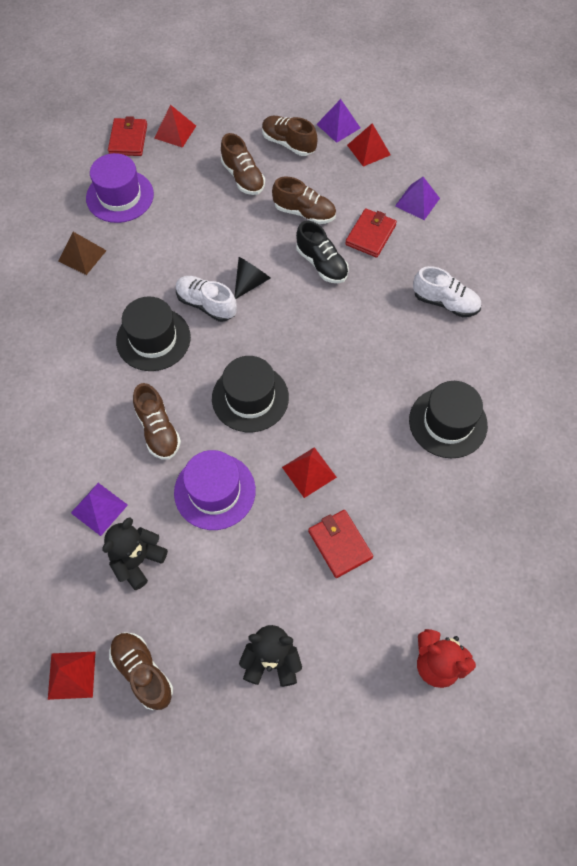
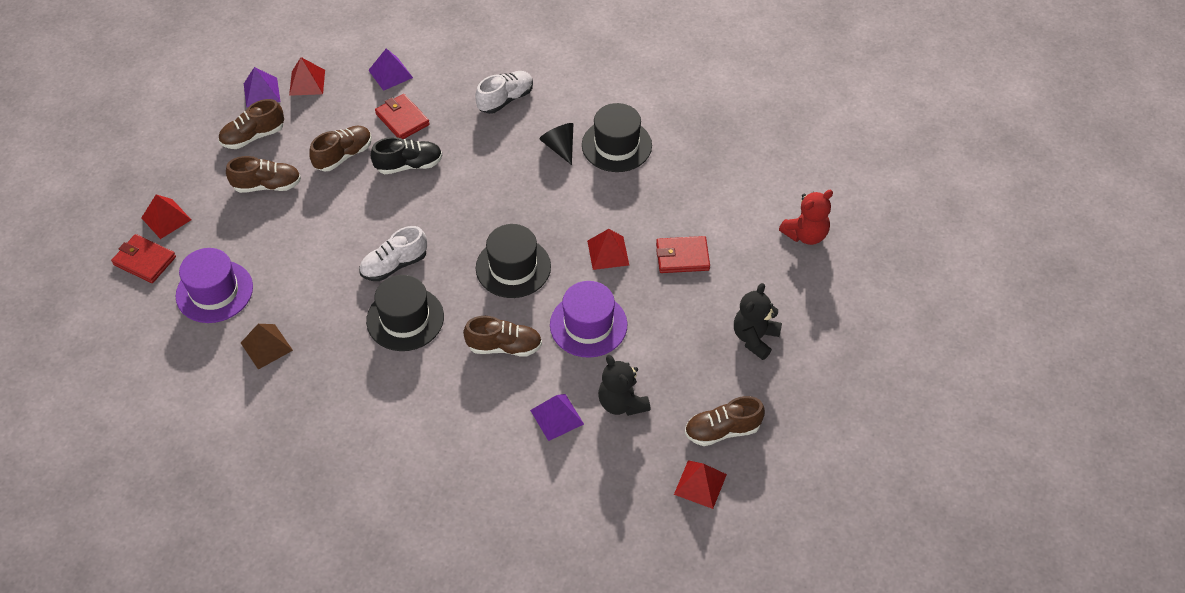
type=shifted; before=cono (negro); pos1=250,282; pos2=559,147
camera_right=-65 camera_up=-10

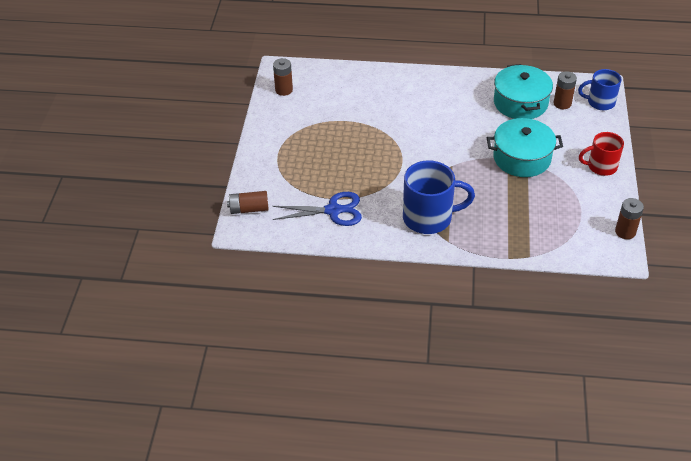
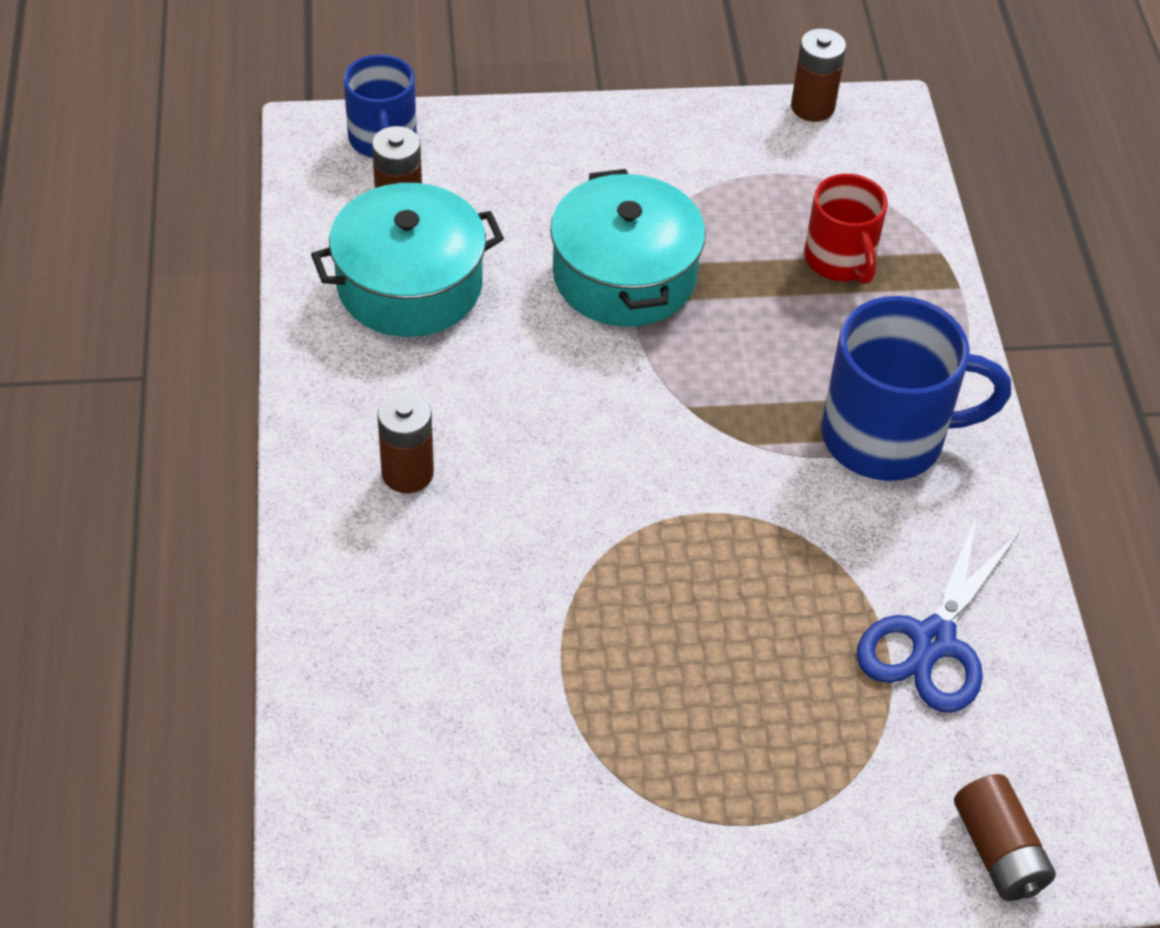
type=shifted; before=pila (marrón); pos1=284,90; pos2=407,473
type=shifted; before=taza (rojo); pos1=601,166; pos2=840,260
type=rotated; before=tijeras (azul); pos1=333,210; pos2=933,642; turn=-135
type=rotated; before=taza (azul); pos1=429,218; pos2=887,436; turn=105
camera_right=-105 camera_up=5

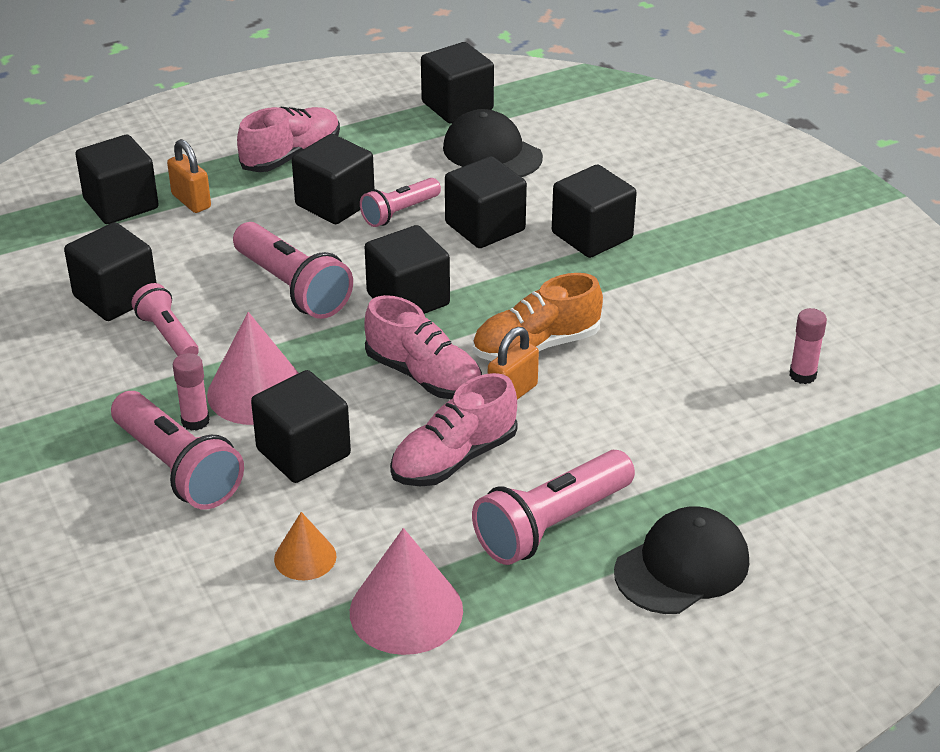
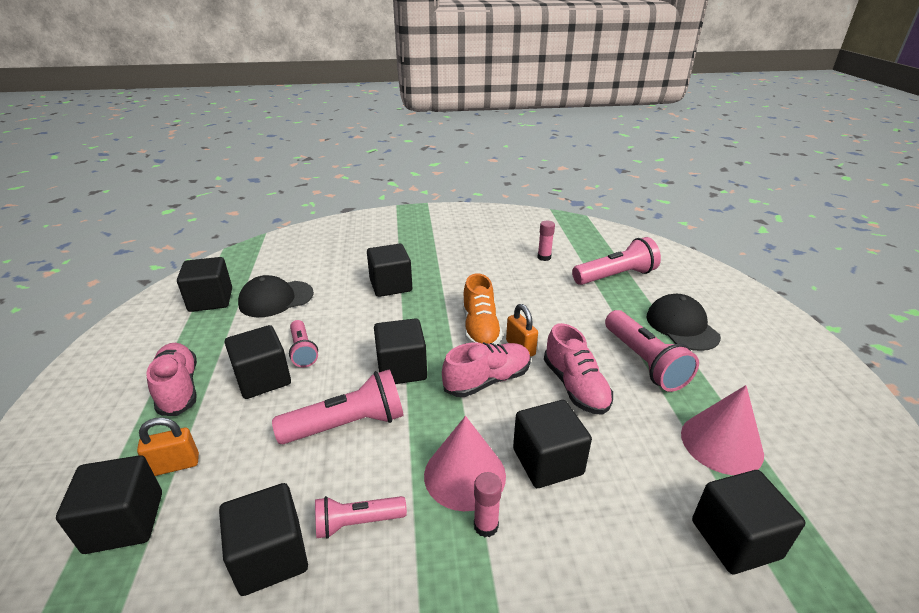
type=gone; before=cono (naranja); pos1=305,557
type=shifted; before=lámpara de mano (rosa); pos1=178,468; pos2=616,276
type=shifted; before=cubo (negro); pos1=485,227; pos2=735,539
camera_right=-70 camera_up=-5

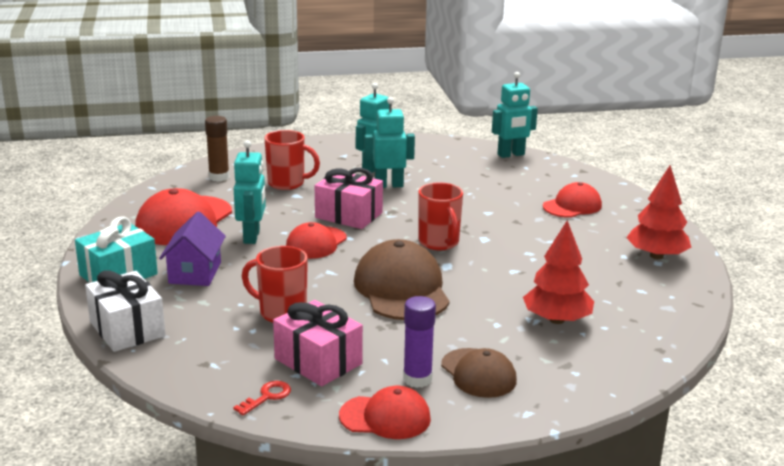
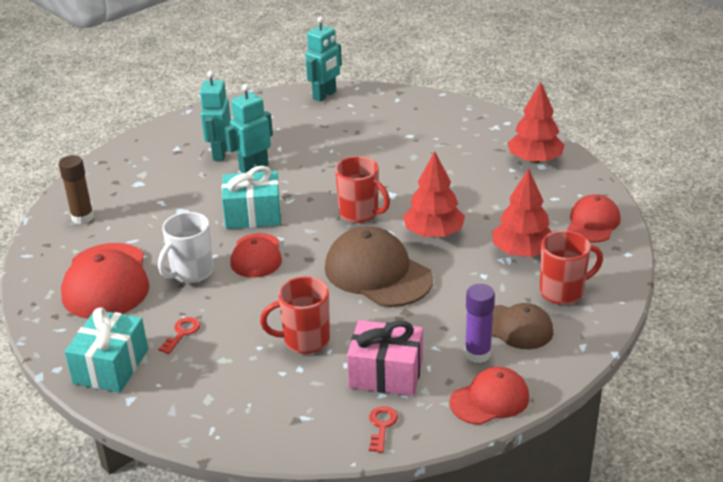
type=gone; before=regalo (blanco); pos1=127,329
type=new; after=árbol (rojo); pos2=433,233
type=shifted; before=taza (rojo); pos1=287,183; pos2=563,292
type=shifted; before=gorra (rojo); pos1=572,206; pos2=593,222
type=swapped; before=casa (morado); after=llave (rojo); pos1=195,273; pos2=182,333
type=swapped; before=robot (turquesa); after=taza (blanco); pos1=252,237; pos2=191,272
type=repainted; before=regalo (rosa); after=regalo (turquesa); pos1=349,215; pos2=253,214
camera_right=-30 camera_up=10

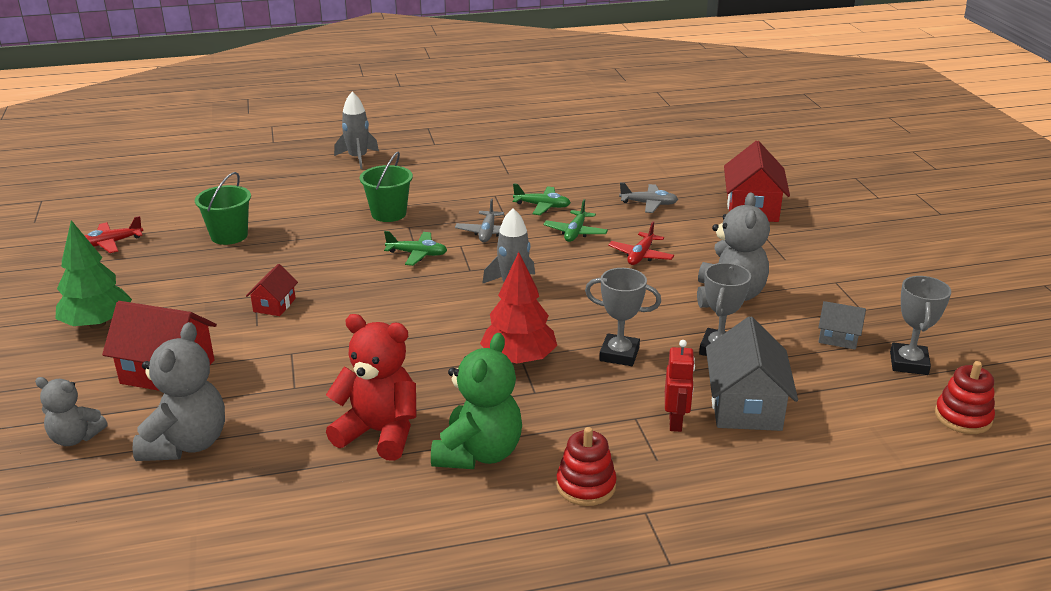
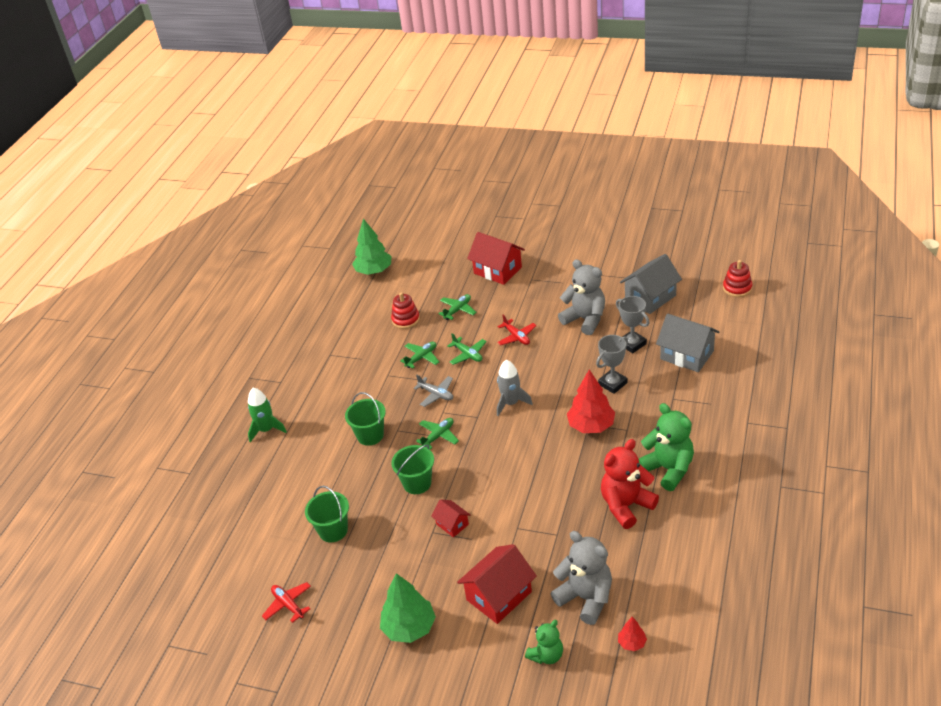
type=gone; before=robot (rojo); pos1=676,422
type=gone; before=trofeo (gris); pos1=908,363
type=new; after=árbol (verde); pos2=374,271
type=new; after=balde (verde); pos2=417,483
type=new; after=árbol (rojo); pos2=632,643
type=shifted; before=juguete apilable (rojo); pos1=586,486; pos2=405,319
type=repainted; before=osito (gris); after=osito (verde); pos1=75,438; pos2=546,655
type=repainted; before=cohete (gris); after=cohete (verde); pos1=358,158; pos2=266,430
type=repainted; before=avión (gris); after=avión (verde); pos1=649,204; pos2=458,310
type=rotated; before=avión (rojo); pos1=111,243; pos2=288,605; turn=135
type=scaled; before=casa (gris); pos1=838,338; pos2=650,297; scale=1.87
camera_right=-55 camera_up=10

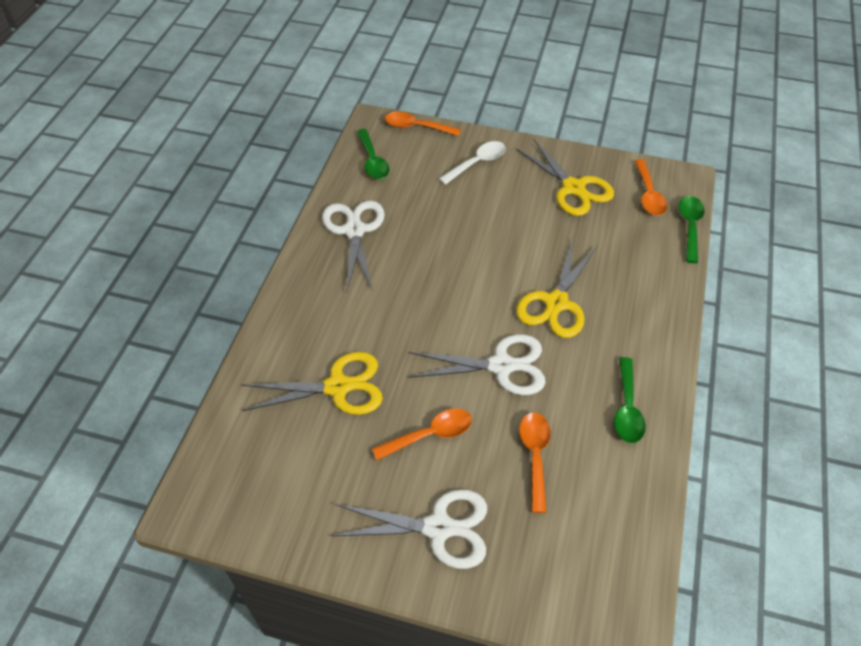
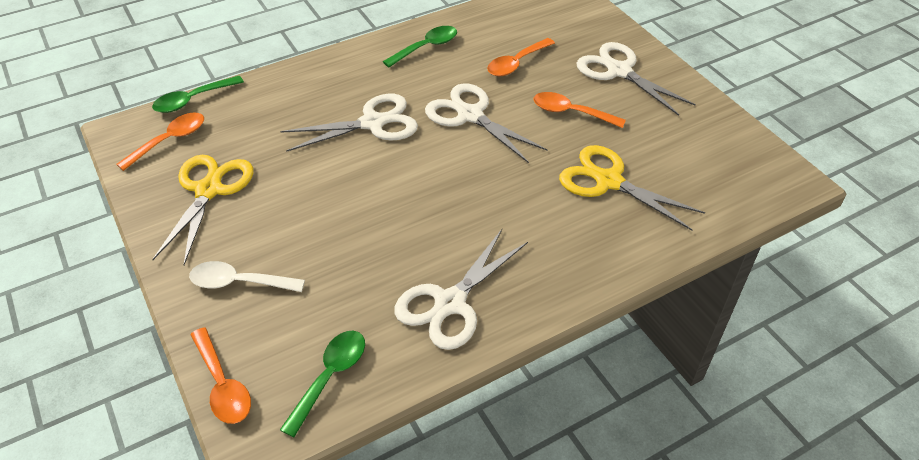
type=repainted; before=tijeras (amarillo); after=tijeras (blanco); pos1=556,303; pos2=372,123
camera_right=-135 camera_up=-5

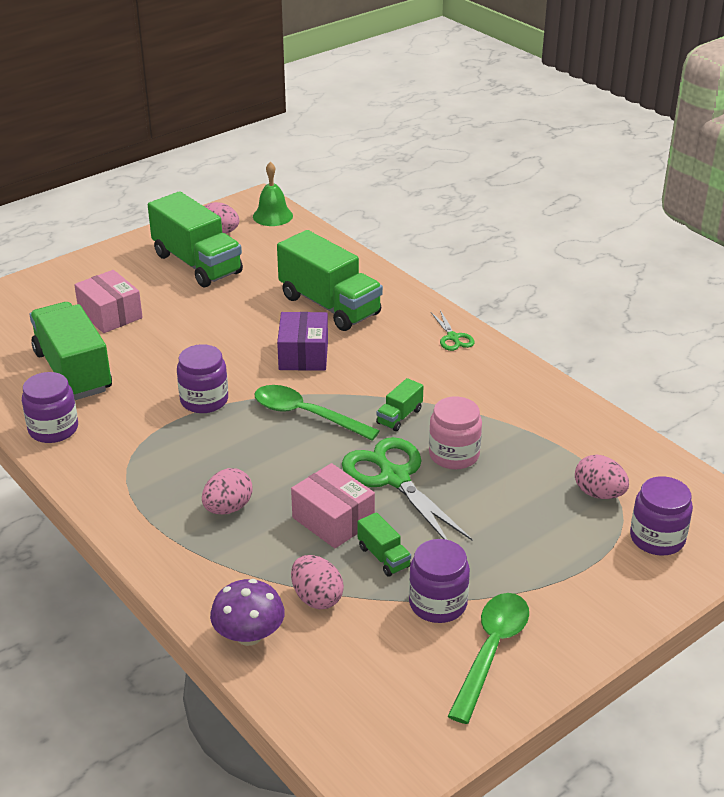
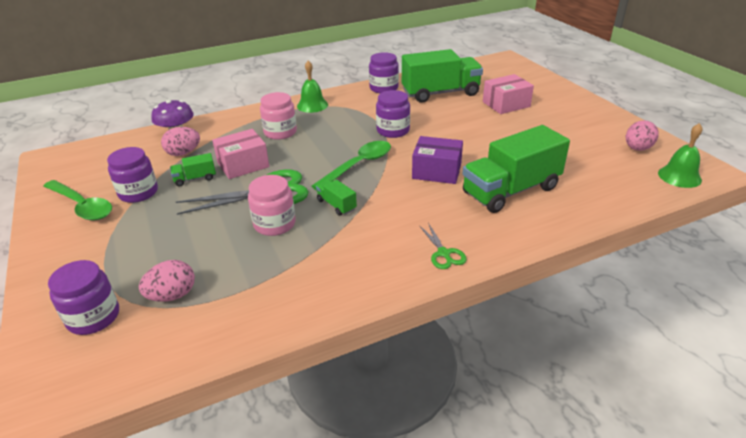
type=gone; before=camión (verde); pos1=197,264
type=new; after=campana (verde); pos2=312,105
type=swapped; before=huevo (rosa); after=tarro (rosa); pos1=228,508; pos2=280,132
type=rotated; before=tijeras (verde); pos1=453,338; pos2=444,253; turn=-105
camera_right=105 camera_up=0

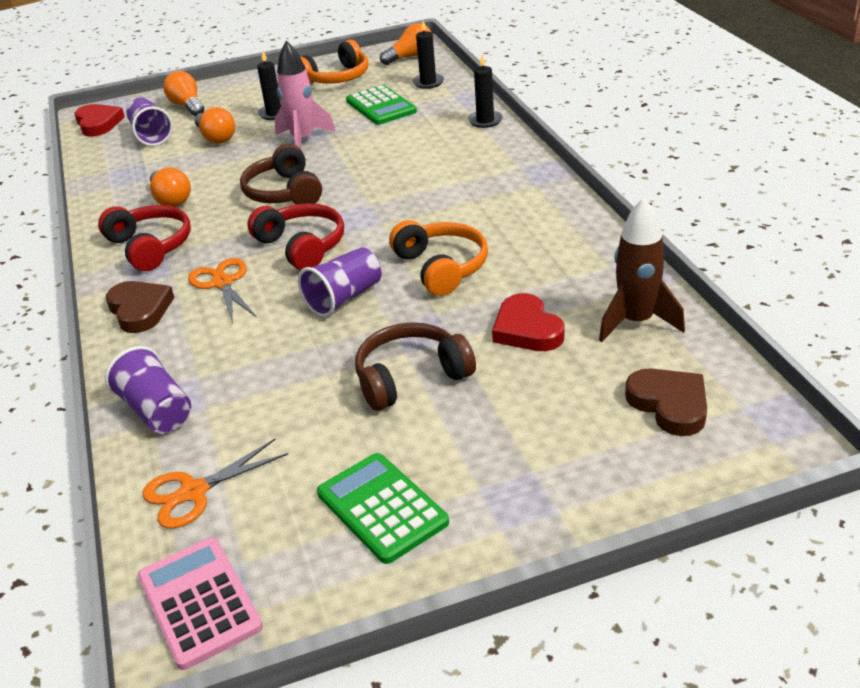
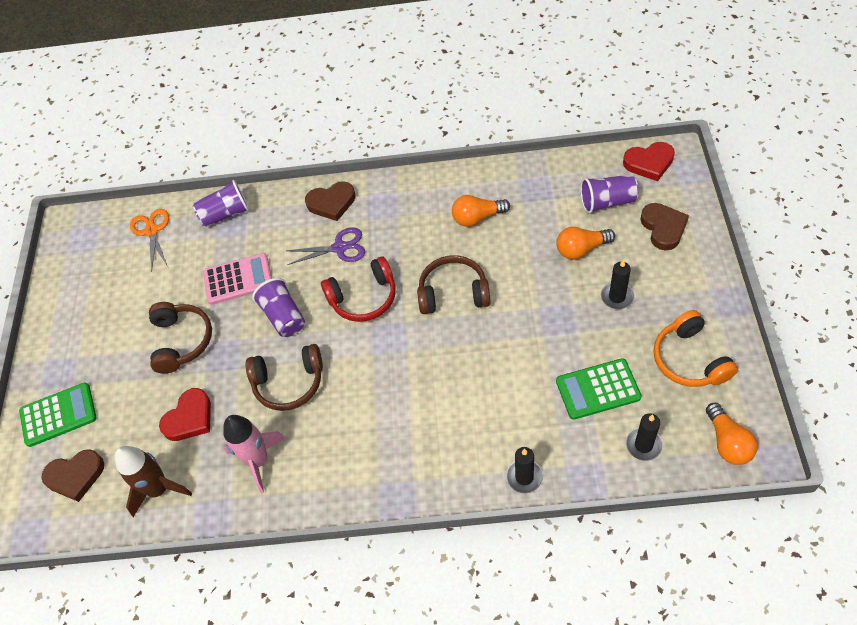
type=gone; before=auriculares (rojo); pos1=150,247
type=shifted; before=calculadora (rosa); pos1=199,602; pos2=238,279
type=shifted; before=cohete (rosa); pos1=303,140; pos2=258,460
type=shifted; before=calculadora (verde); pos1=382,508; pos2=58,415
type=swapped; before=bombilla (naranja); after=corazón (marrón); pos1=187,106; pos2=663,228
type=repainted; before=tijeras (naranja); after=tijeras (morado); pos1=222,283; pos2=340,248
type=repainted; before=auriculares (naranja); after=auriculares (marrón); pos1=441,267; pos2=289,382
type=rotated; before=corazón (rojo); pos1=527,329; pos2=189,418; turn=135
camera_right=110 camera_up=20

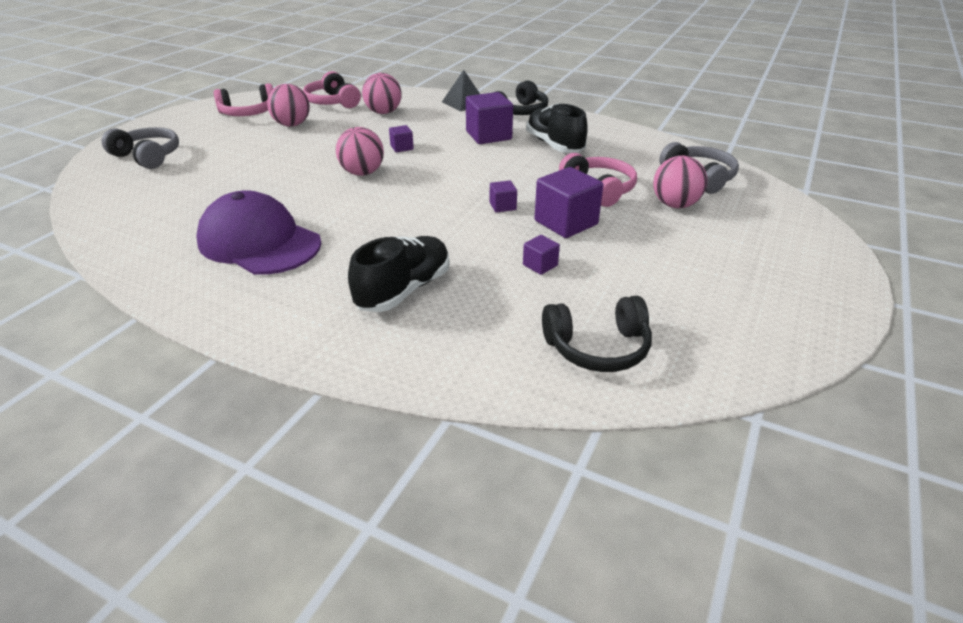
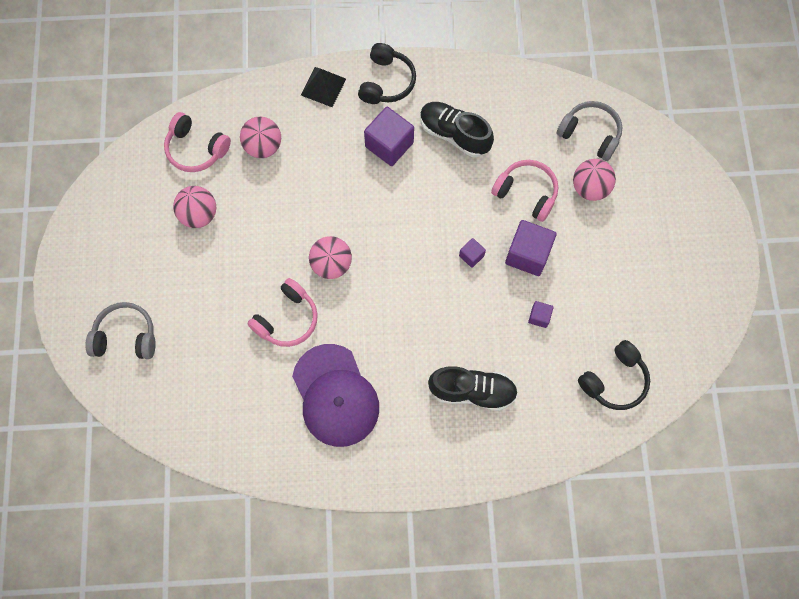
type=gone; before=cubo (morado); pos1=402,147
type=shifted; before=auriculares (rosa); pos1=248,113; pos2=287,319
type=rotated; before=gorra (morado); pos1=259,242; pos2=335,395; turn=-120
type=rotated; before=zapato (negro); pos1=404,290; pos2=472,391; turn=90
camera_right=-30 camera_up=35

